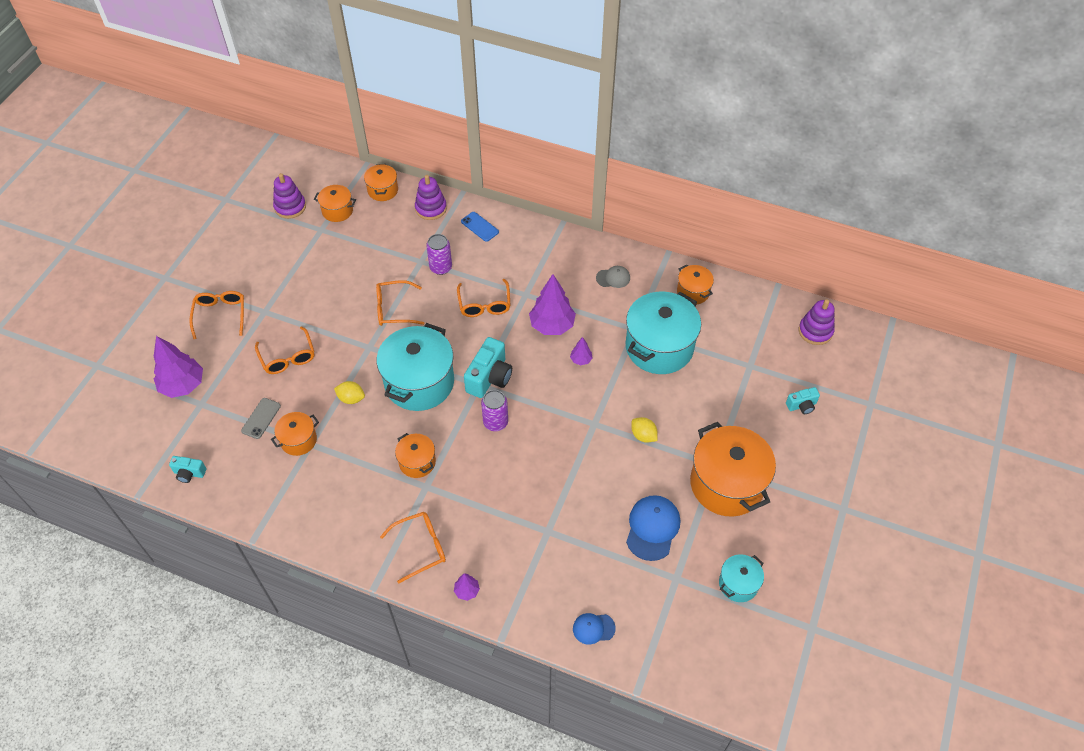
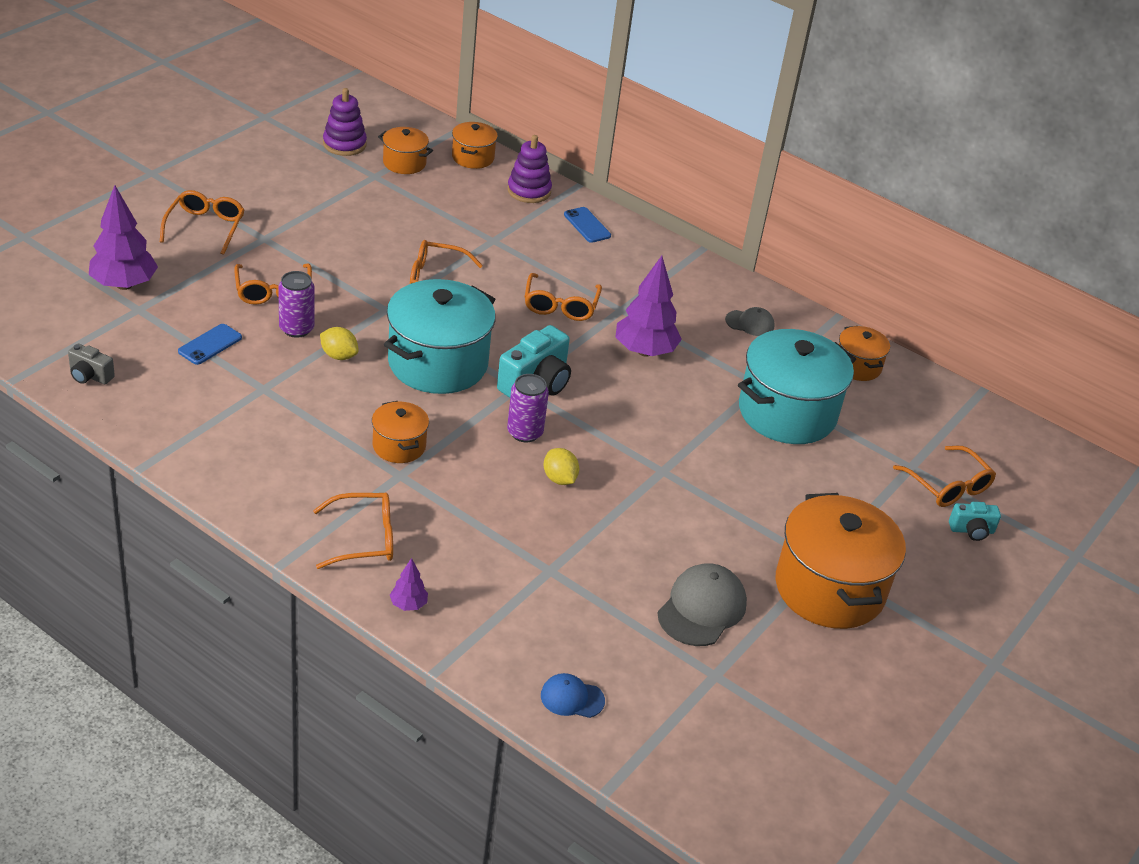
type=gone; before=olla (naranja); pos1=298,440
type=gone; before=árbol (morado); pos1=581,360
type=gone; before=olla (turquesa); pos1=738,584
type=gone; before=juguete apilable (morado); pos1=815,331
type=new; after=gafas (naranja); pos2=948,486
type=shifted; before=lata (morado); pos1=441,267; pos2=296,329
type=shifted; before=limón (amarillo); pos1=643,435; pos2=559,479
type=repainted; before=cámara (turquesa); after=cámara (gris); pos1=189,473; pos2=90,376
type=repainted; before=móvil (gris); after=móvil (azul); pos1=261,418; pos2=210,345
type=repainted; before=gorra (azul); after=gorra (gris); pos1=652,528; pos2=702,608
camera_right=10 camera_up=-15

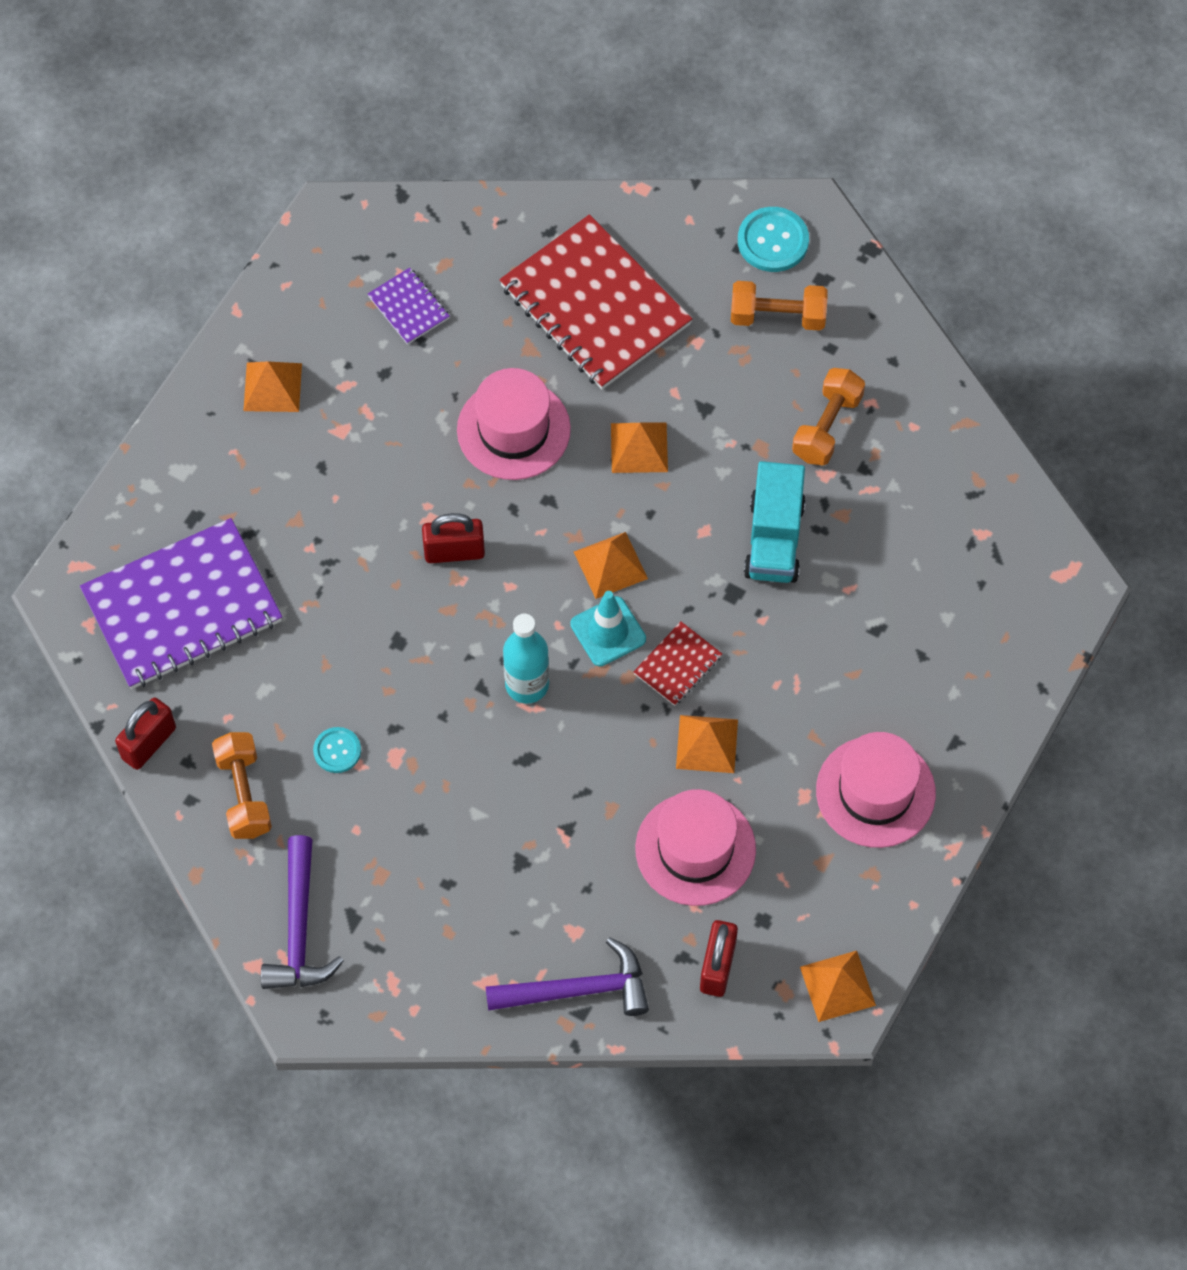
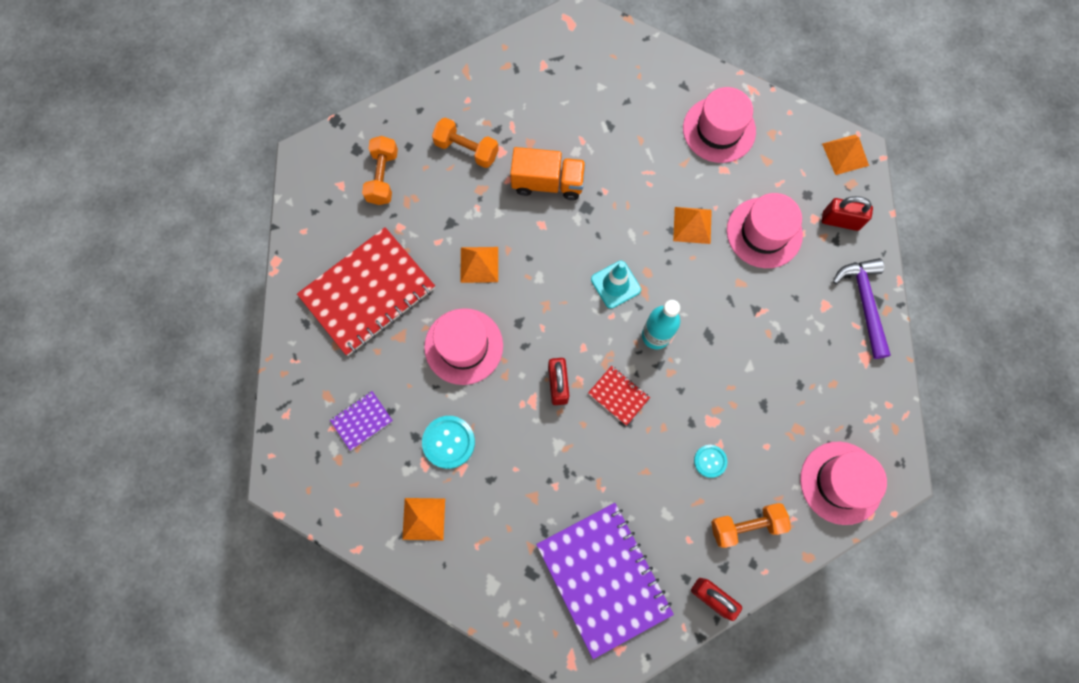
type=gone; before=pirámide (naranja); pos1=610,565
type=shifted; before=cuaderno (rojo); pos1=678,665; pos2=618,395
type=shifted; before=botón (turquesa); pos1=773,241; pos2=448,442
type=swapped; before=martillo (morado); after=sombrero (rosa); pos1=299,929; pos2=841,482
type=repainted; before=camión (turquesa); after=camión (naranja); pos1=774,539; pos2=548,183
camera_right=-90 camera_up=10

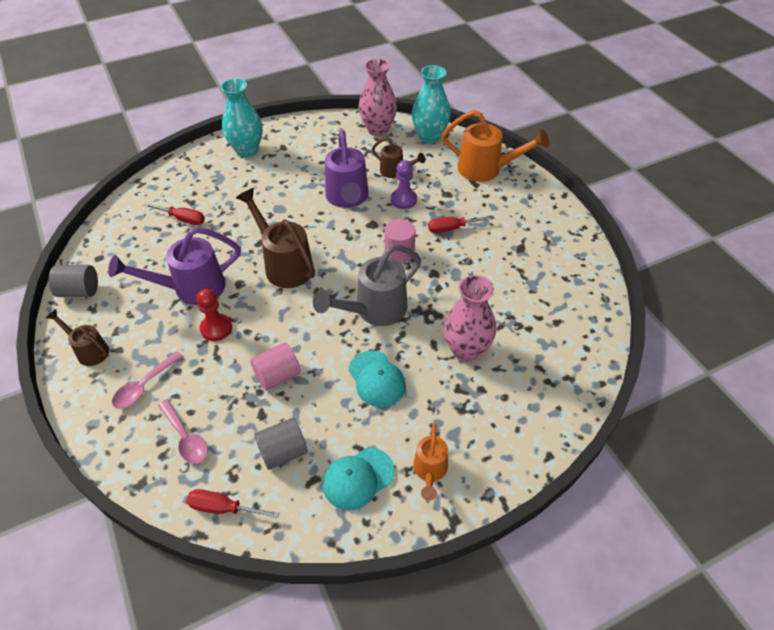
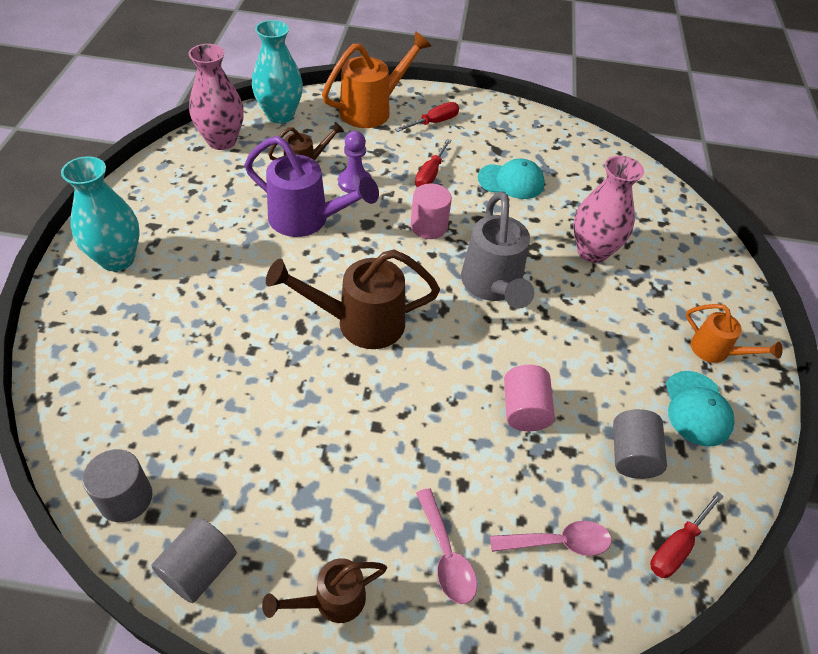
type=gone; before=regadera (morado); pos1=190,289
type=gone; before=peón (rojo); pos1=216,328
type=new; after=cilindro (gris); pos2=126,498
type=shifted; before=destornillador (rojo); pos1=182,219; pos2=433,122
type=shifted; before=gorra (turquesa); pos1=376,379; pos2=511,181
camera_right=-60 camera_up=0

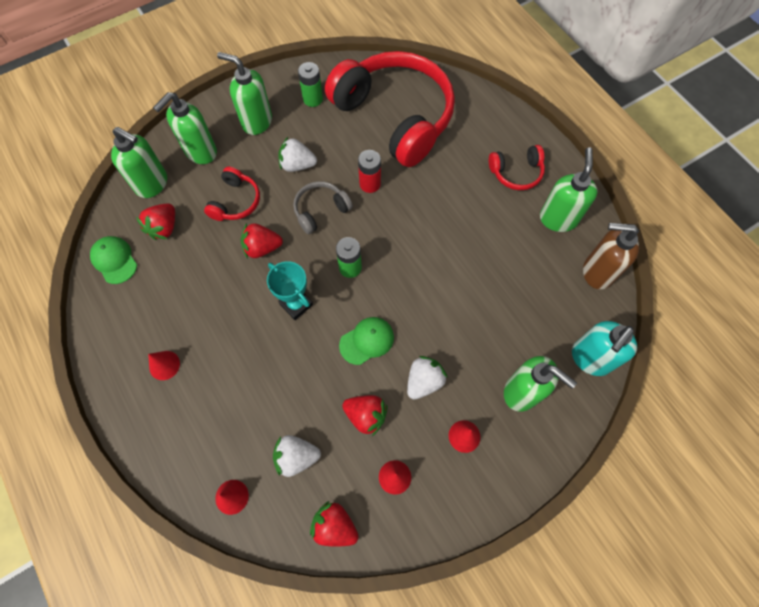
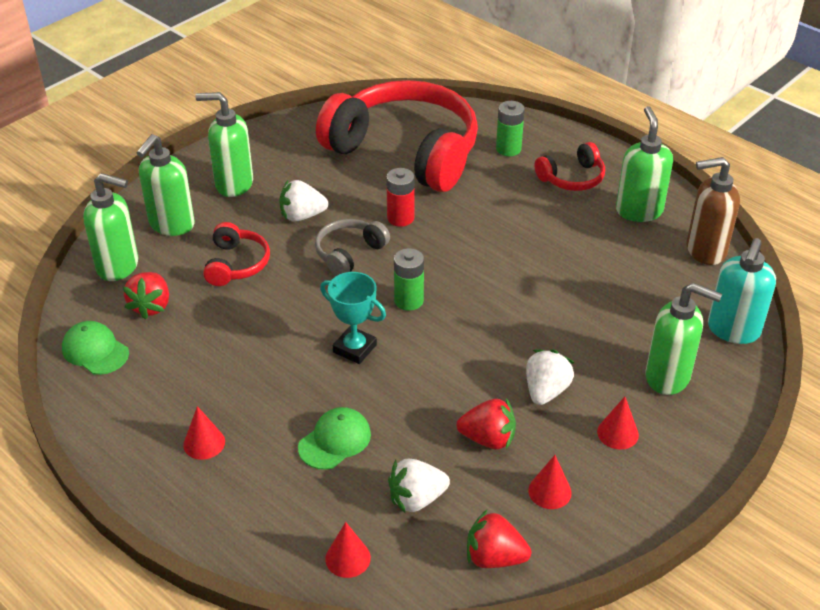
type=gone; before=fresa (rojo); pos1=262,248
type=shifted; before=pila (verde); pos1=313,99; pos2=508,149
type=shifted; before=gorra (verde); pos1=367,341; pos2=335,440
camera_right=-15 camera_up=-25

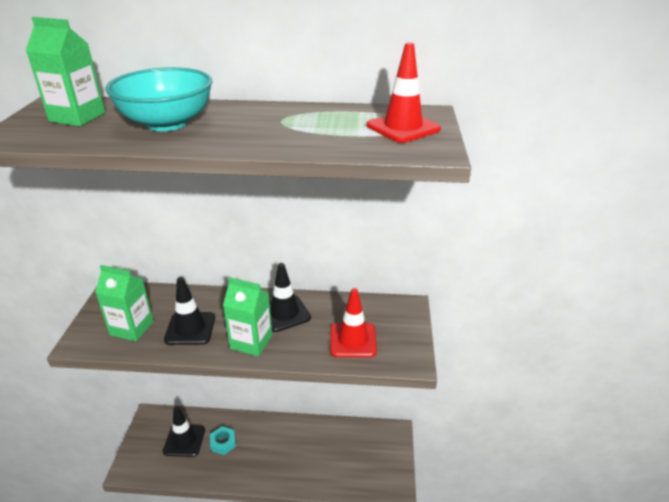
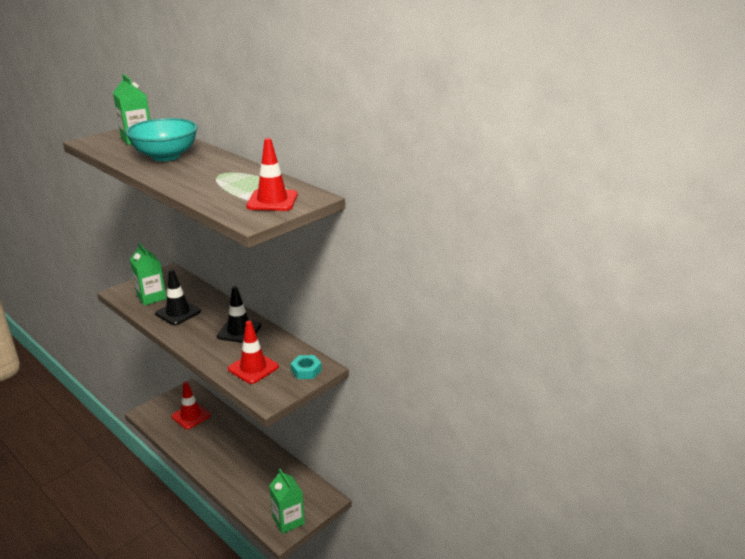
type=shifted; before=tuerca (turquesa); pos1=223,443; pos2=306,370
type=shifted; before=cartón de leche (verde); pos1=251,342; pos2=288,520
type=repainted; before=cono de tráfico (negro); after=cono de tráfico (rojo); pos1=184,440; pos2=191,416
camera_right=40 camera_up=-5

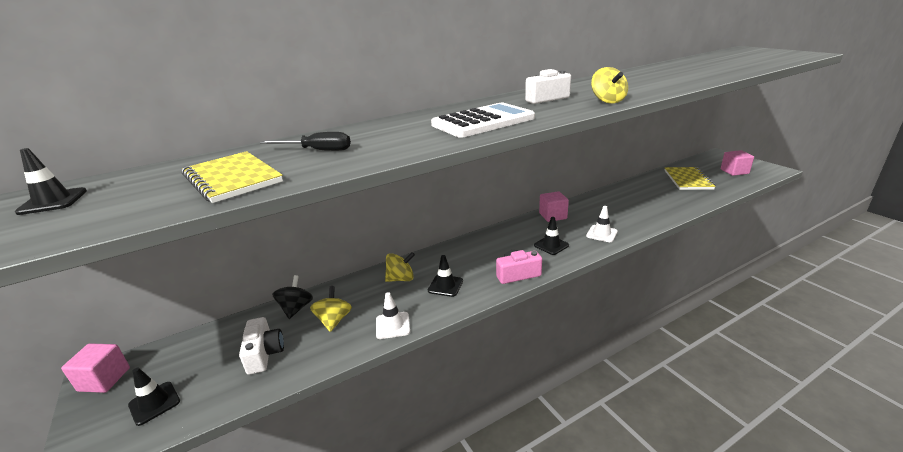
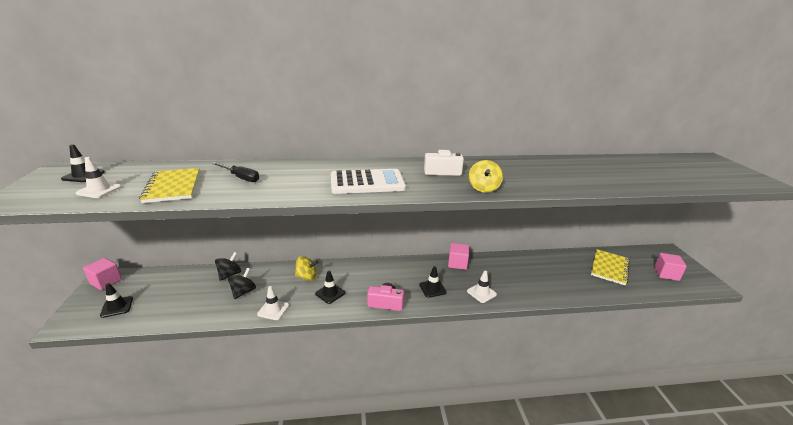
type=gone; before=cámara (blanco); pos1=264,354
type=new; after=cono de tráfico (blanco); pos2=99,190
type=repainted; before=peonza (amarillo); after=peonza (negro); pos1=334,320; pos2=243,292
camera_right=20 camera_up=0

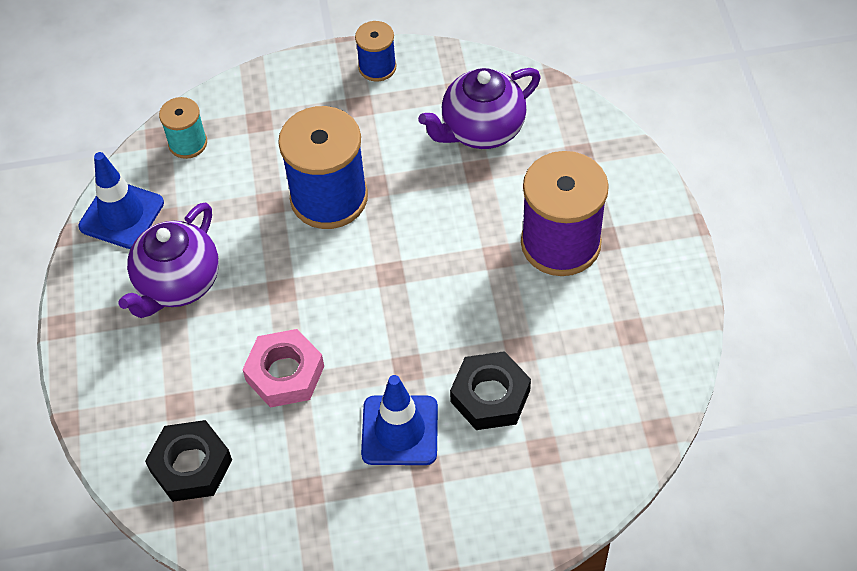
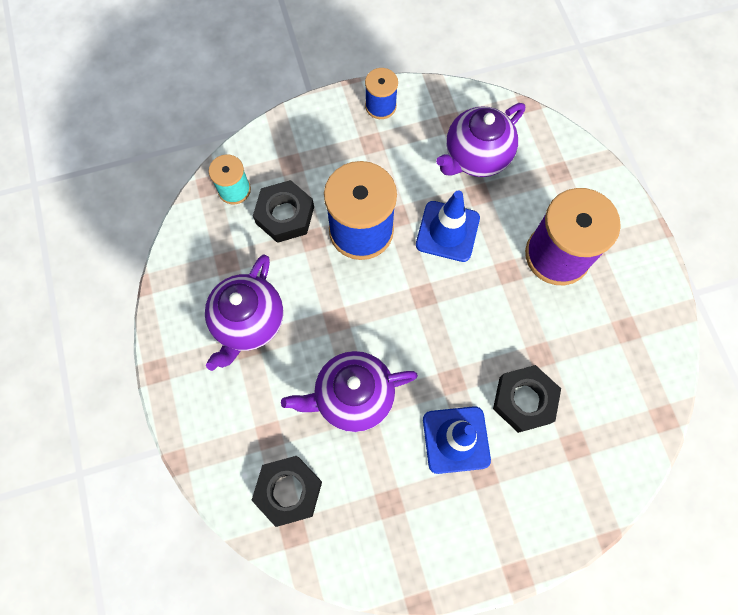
type=new; after=tuerca (negro); pos2=285,215
type=shifted; before=cono de tráfico (azul); pos1=121,215; pos2=447,231
type=swapped; before=tuerca (rosa); after=tetera (morado); pos1=285,373; pos2=352,397
camera_right=-10 camera_up=15

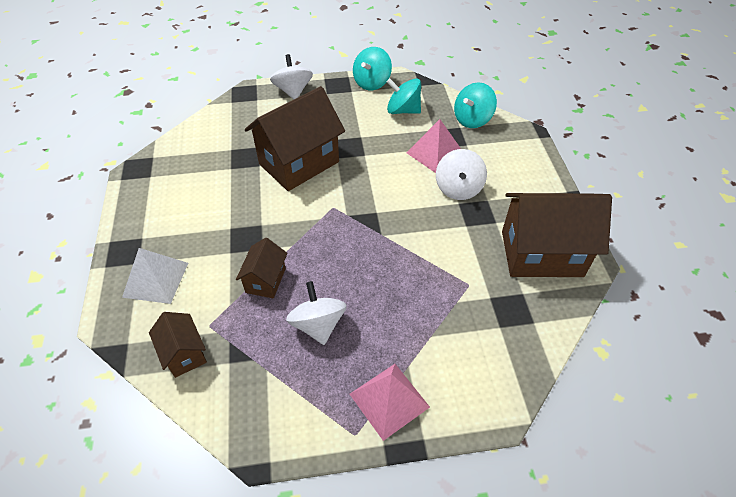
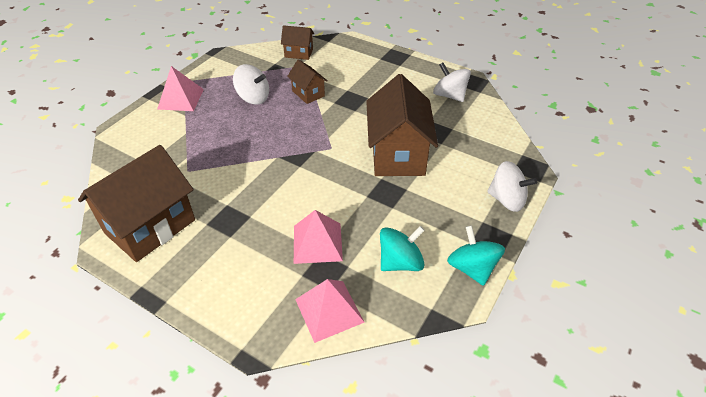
type=gone; before=pirámide (blanco); pos1=155,279
type=shifted; before=peonza (blanco); pos1=458,188; pos2=449,95
type=swapped; before=peonza (turquesa); after=pirámide (rosa); pos1=472,119; pos2=329,310
camera_right=130 camera_up=-5

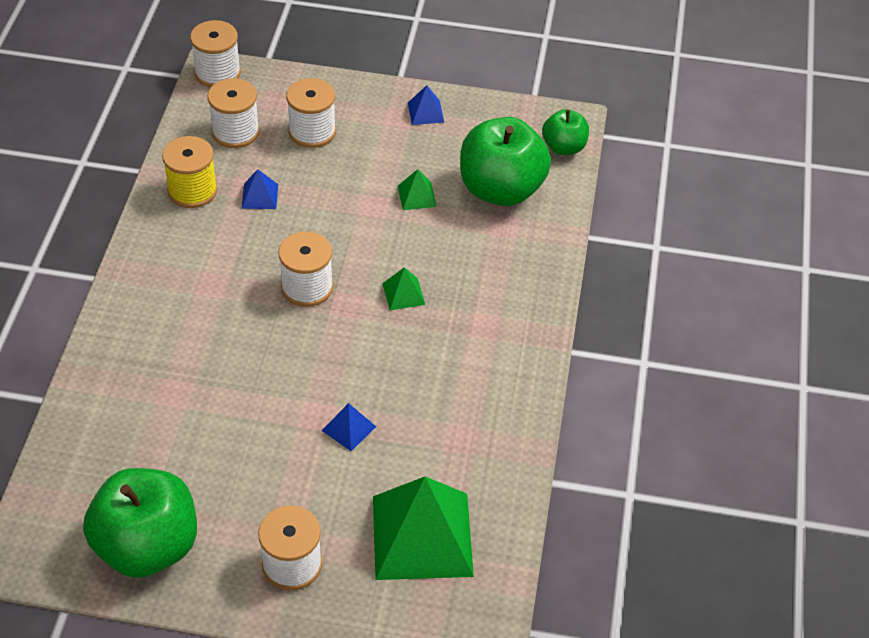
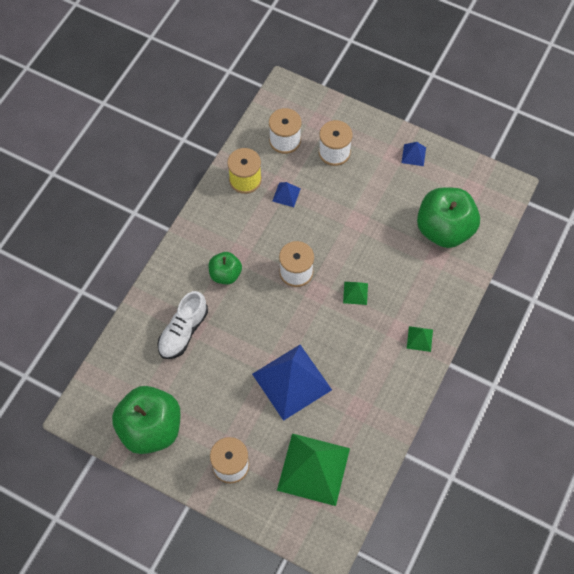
type=gone; before=carrete (blanco); pos1=217,73
type=new; after=zapato (blanco); pos2=183,331
type=shifted; before=pirámide (verde); pos1=417,196; pos2=419,338
type=shifted; before=manzana (verde); pos1=564,147; pos2=225,274
type=scaled; before=pirámide (azul); pos1=349,428; pos2=292,381; scale=2.35
camera_right=20 camera_up=15

